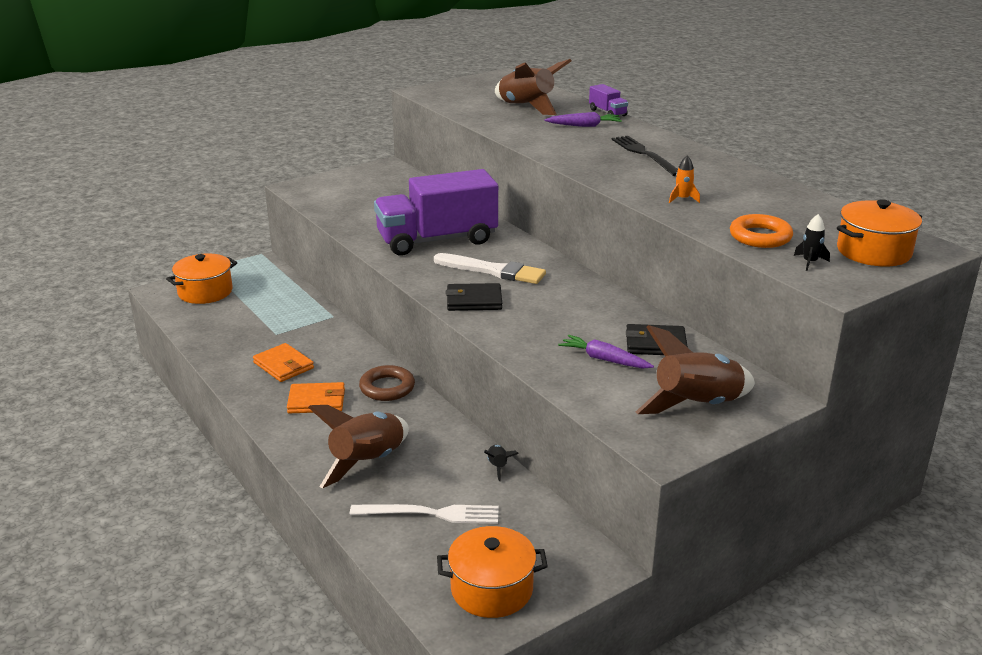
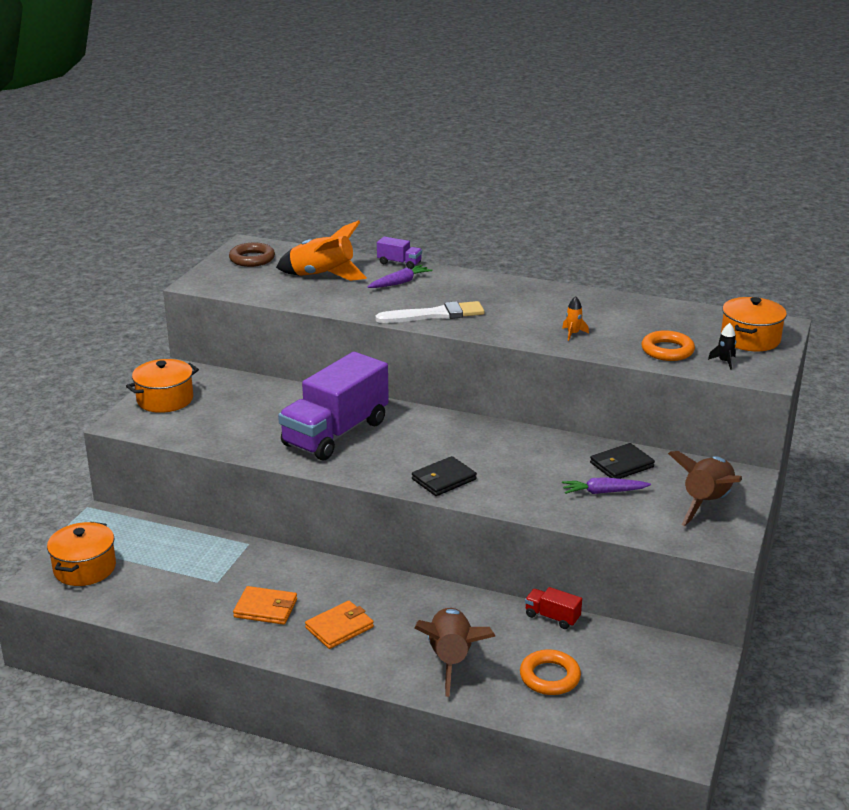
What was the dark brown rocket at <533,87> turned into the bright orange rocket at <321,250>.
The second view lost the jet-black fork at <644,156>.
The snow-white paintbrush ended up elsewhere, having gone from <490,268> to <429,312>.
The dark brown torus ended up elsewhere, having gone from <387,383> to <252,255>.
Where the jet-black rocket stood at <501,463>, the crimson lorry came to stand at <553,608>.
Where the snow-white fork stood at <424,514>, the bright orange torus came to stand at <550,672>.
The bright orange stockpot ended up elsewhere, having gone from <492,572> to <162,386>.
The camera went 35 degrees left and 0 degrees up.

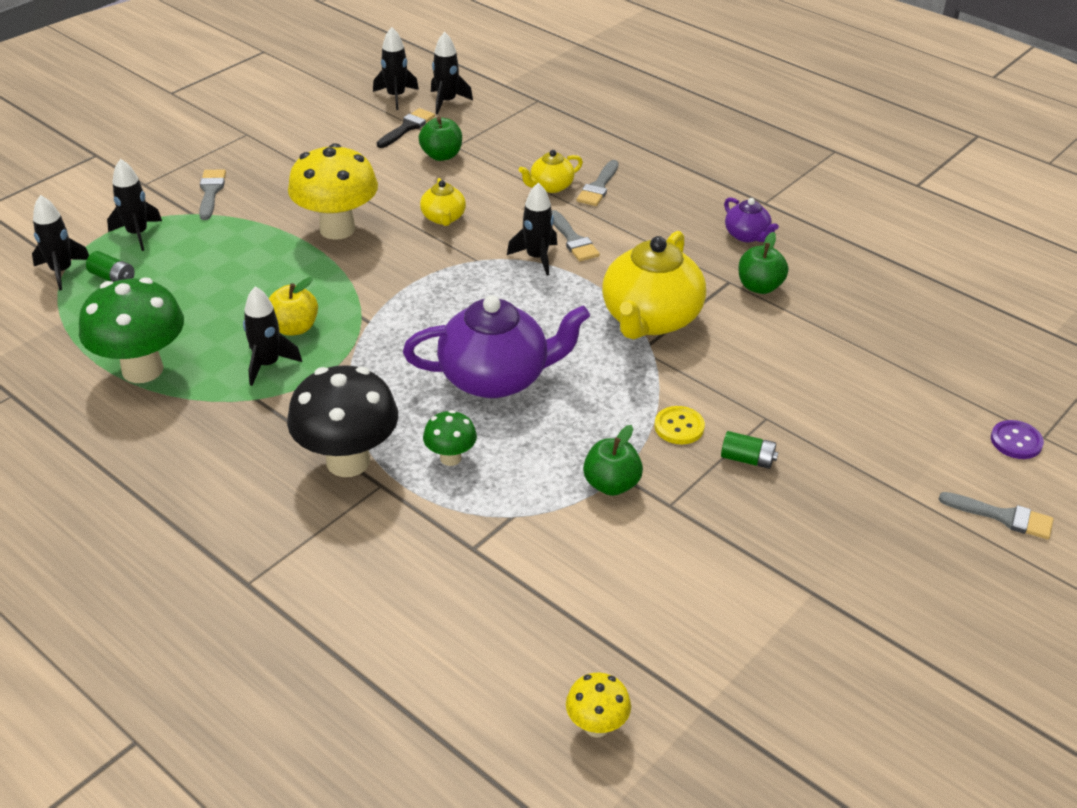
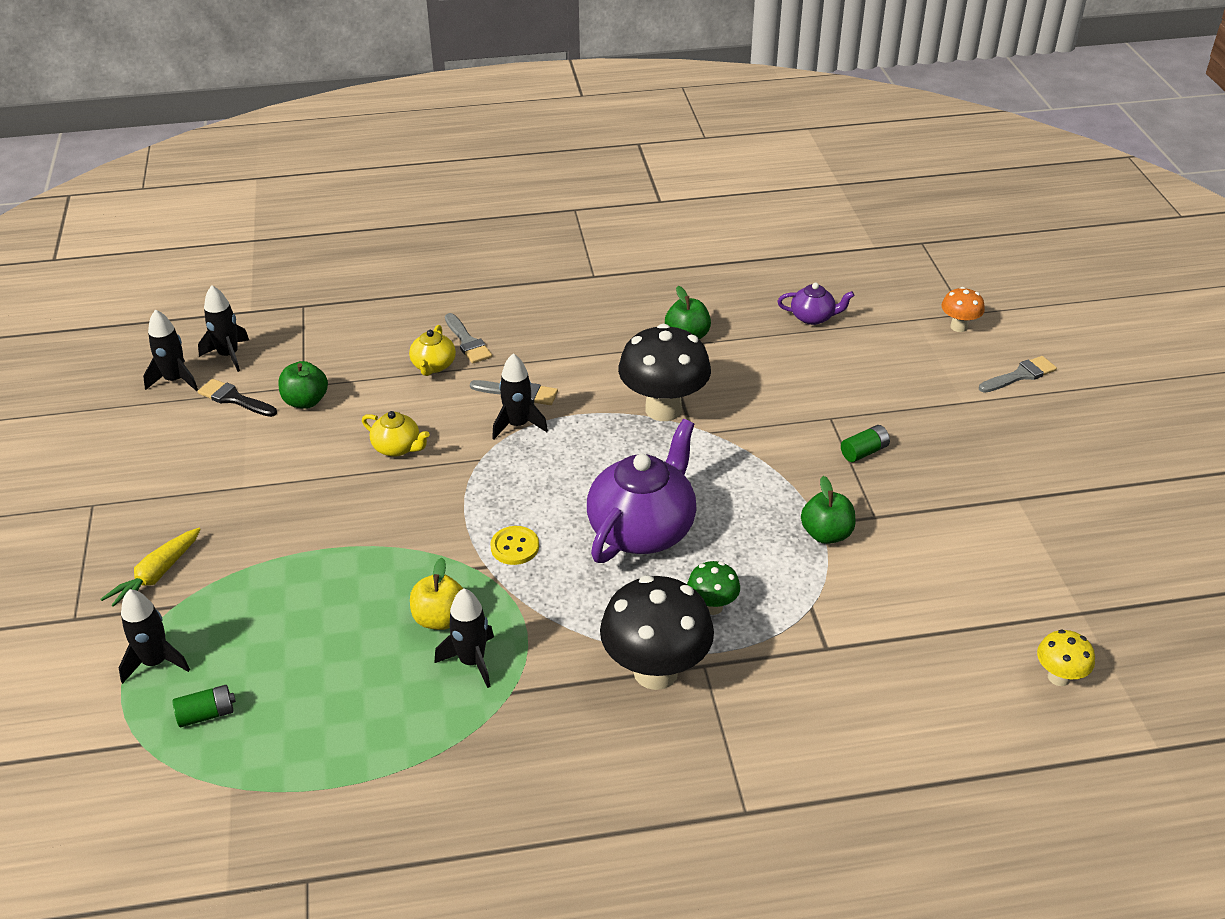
The jet-black paintbrush at <406,128> ended up facing another way, 45 degrees counterclockwise from before.
The second view lost the yellow toadstool at <333,191>.
Where the grey paintbrush stood at <212,194>, the yellow toy carrot came to stand at <151,567>.
The second view lost the jet-black rocket at <60,242>.
The purple tea pot ended up elsewhere, having gone from <751,219> to <816,304>.
Where the yellow tea pot stood at <654,285>, the jet-black toadstool came to stand at <664,372>.
The second view lost the green toadstool at <131,330>.
The yellow sewing button ended up elsewhere, having gone from <680,425> to <514,545>.
Where the purple sewing button stood at <1017,439>, the bright orange toadstool came to stand at <963,309>.
The camera went 50 degrees left and 0 degrees up.

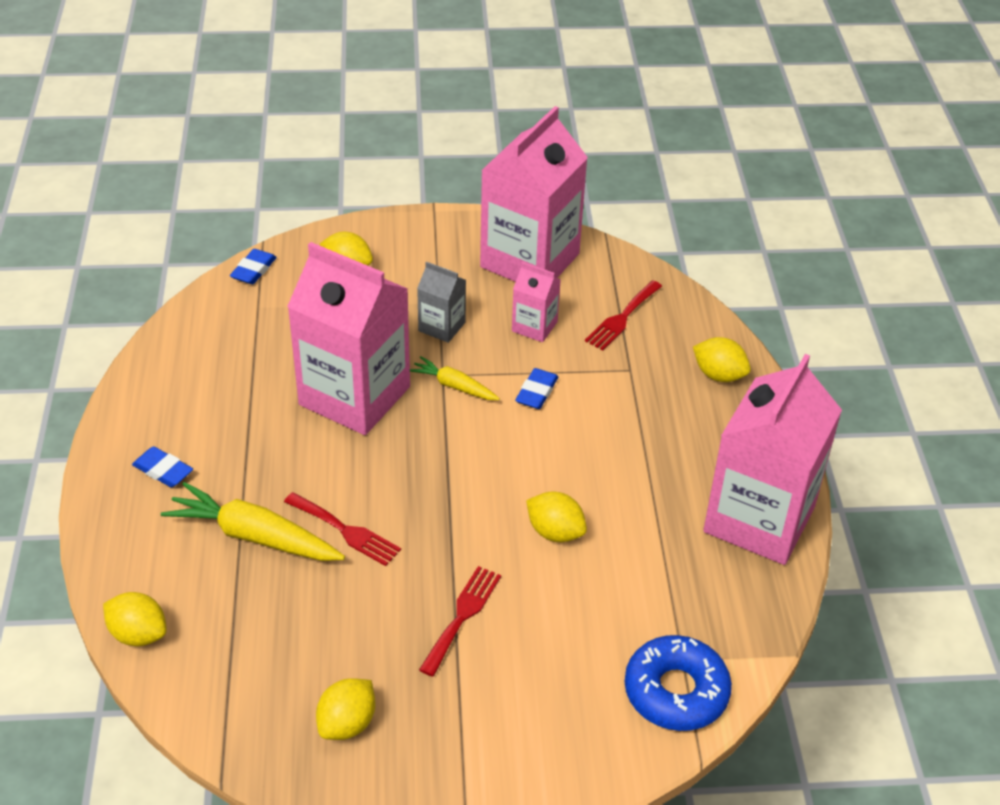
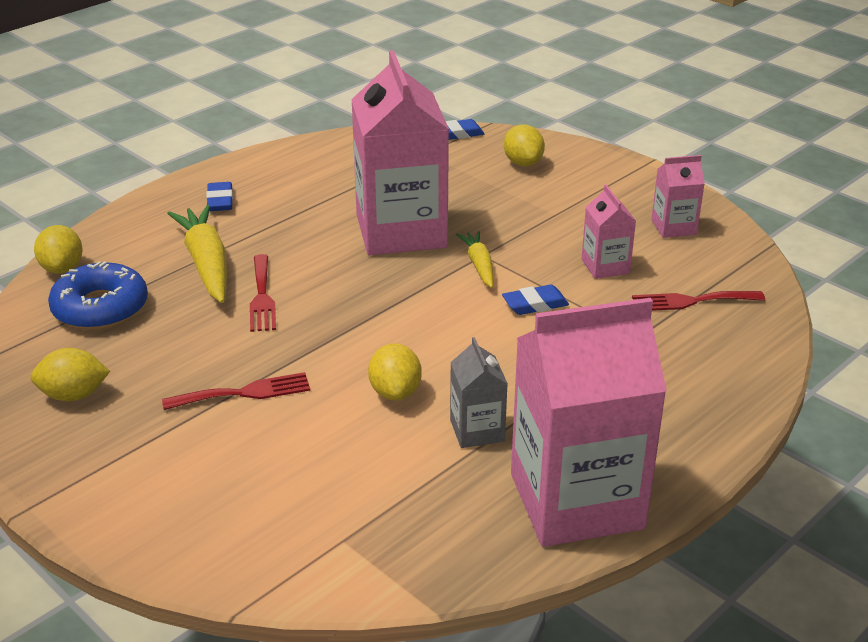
The size of the rosy milk carton at <534,194> changed by a factor of 0.45.
The grey milk carton ended up elsewhere, having gone from <441,302> to <479,392>.
The second view lost the yellow lemon at <722,359>.
The cobalt glazed donut ended up elsewhere, having gone from <678,683> to <98,295>.
The camera went 50 degrees right and 10 degrees down.

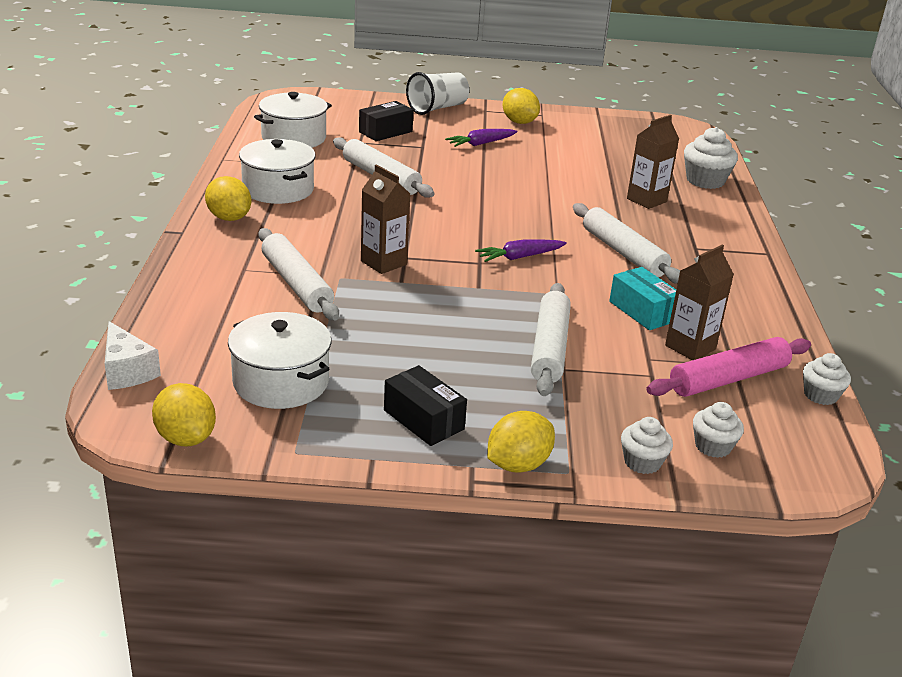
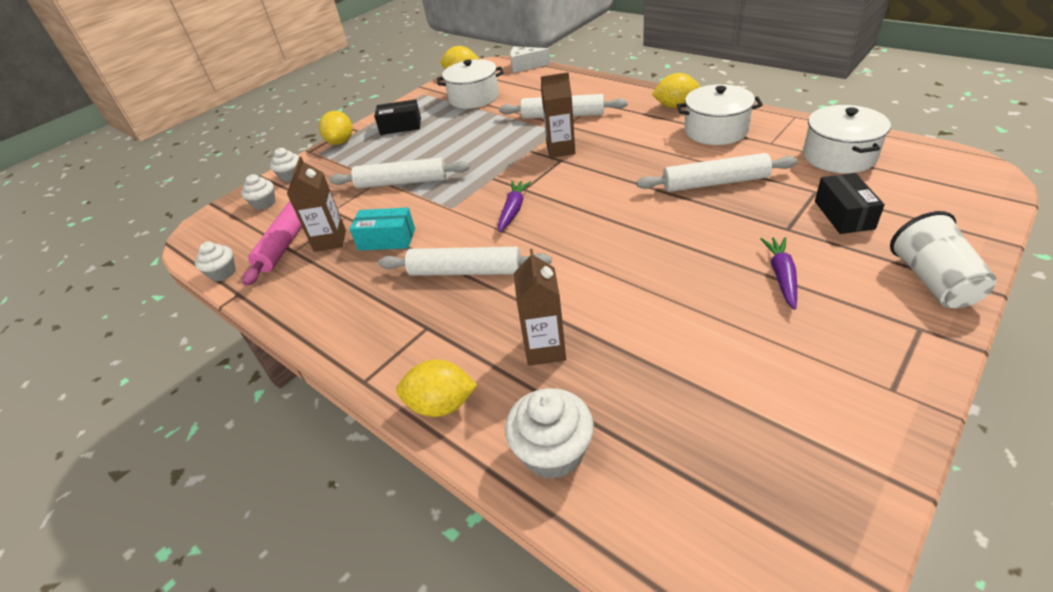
The yellow lemon ended up elsewhere, having gone from <521,106> to <436,388>.
The snow-white dough roller at <551,339> ended up facing another way, 45 degrees counterclockwise from before.
The camera went 135 degrees right and 10 degrees up.

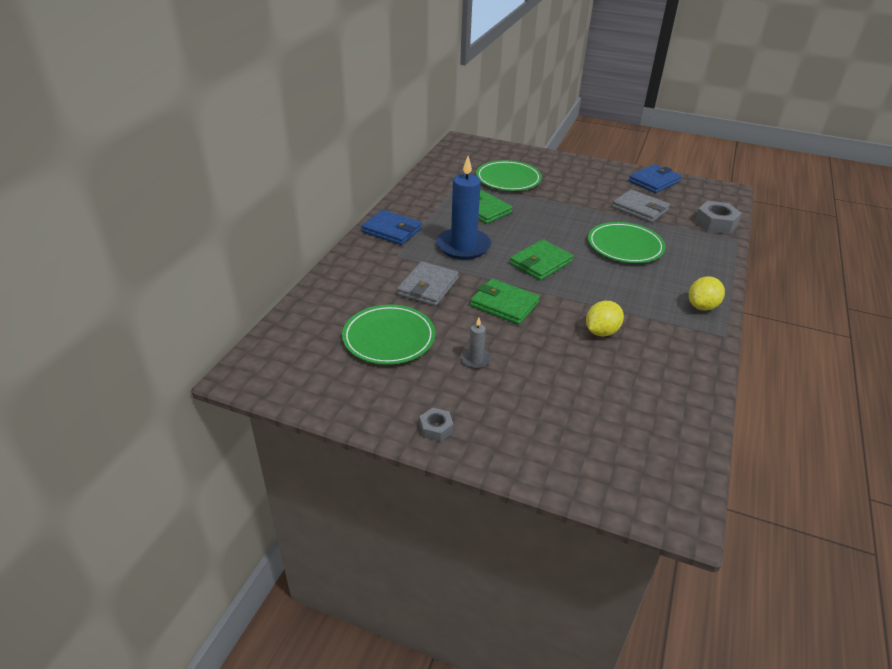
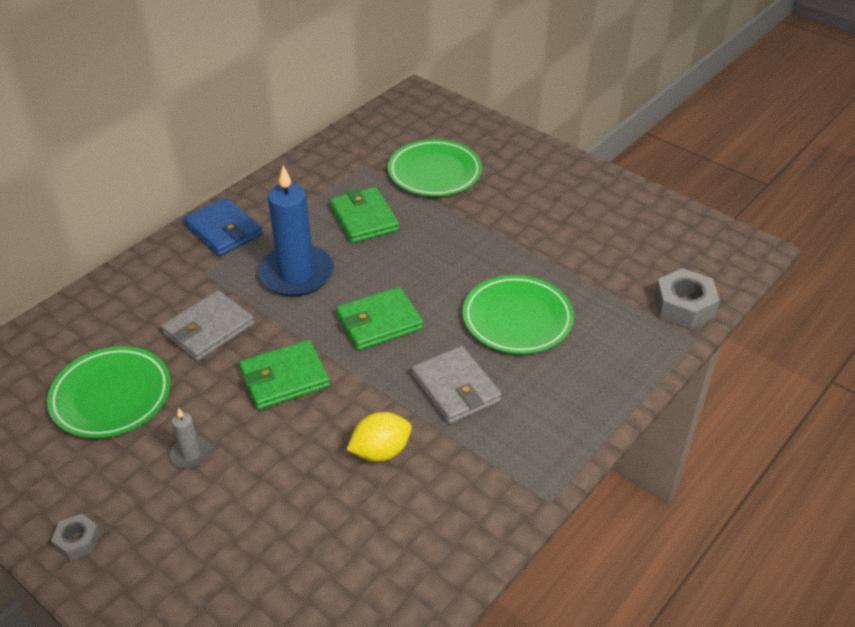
The second view lost the cobalt wallet at <655,178>.
The grey wallet ended up elsewhere, having gone from <641,206> to <456,385>.
The second view lost the yellow lemon at <707,293>.
The green wallet at <505,301> ended up facing another way, 75 degrees counterclockwise from before.
The camera went 20 degrees right and 5 degrees up.

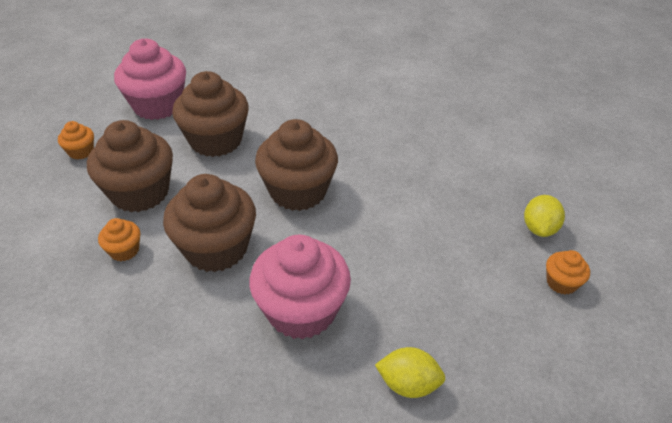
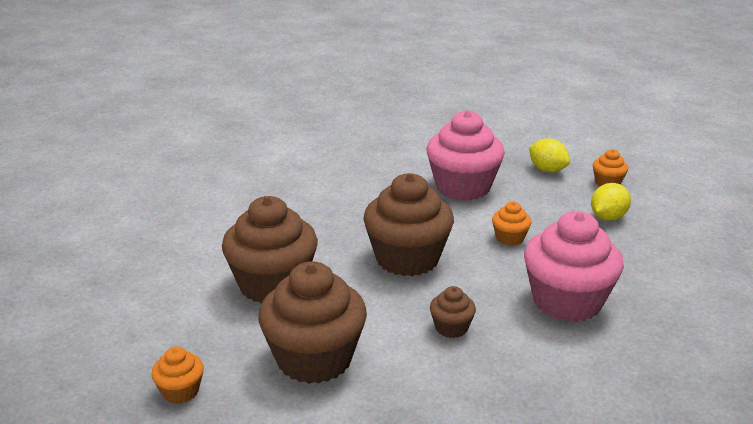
The rosy muffin ended up elsewhere, having gone from <150,79> to <465,155>.
The size of the dark brown muffin at <209,223> changed by a factor of 0.46.
The bright orange muffin ended up elsewhere, having gone from <119,239> to <511,224>.
The yellow lemon ended up elsewhere, having gone from <410,372> to <611,201>.
The camera went 60 degrees left and 15 degrees down.

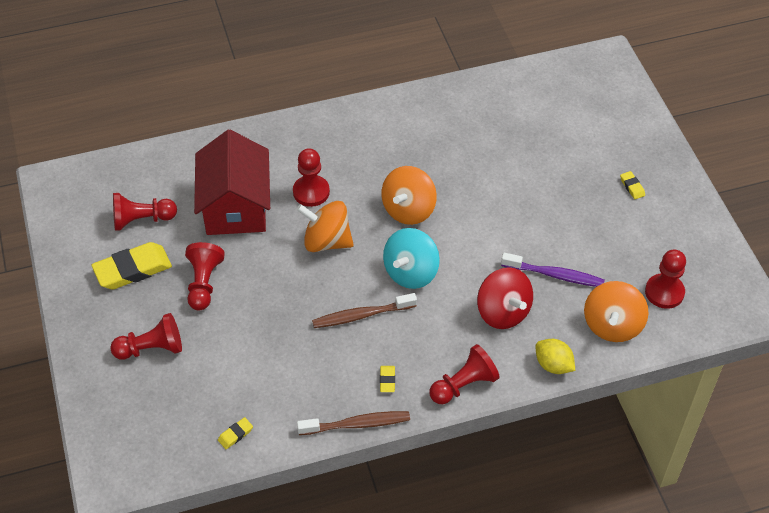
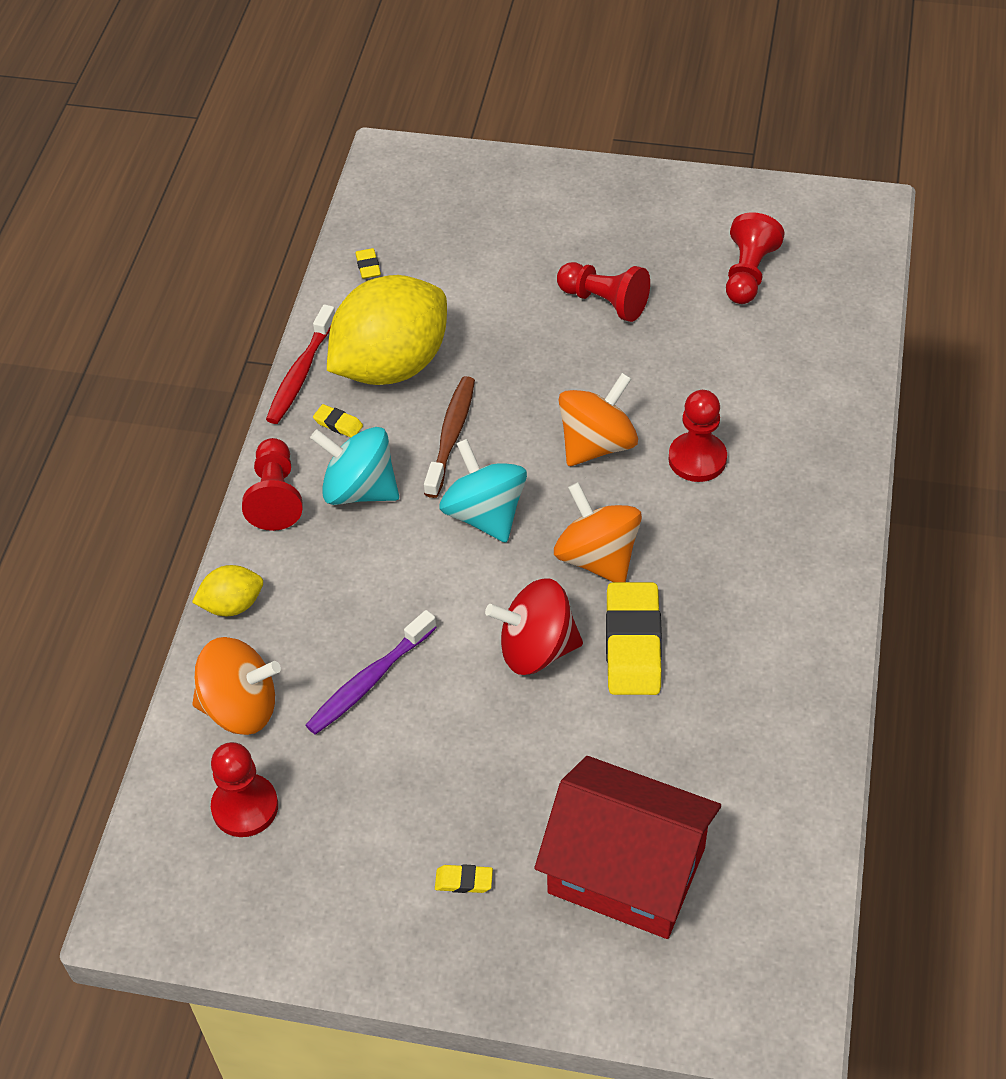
The crimson cottage ended up elsewhere, having gone from <232,182> to <627,847>.
The yellow pencil eraser ended up elsewhere, having gone from <131,266> to <634,638>.
The crimson whirligig ended up elsewhere, having gone from <505,298> to <534,626>.
The bright orange whirligig at <616,311> ended up facing another way, 135 degrees clockwise from before.
The second view lost the crimson chess pawn at <146,336>.
What was the dark brown tooth brush at <353,423> turned into the crimson tooth brush at <300,364>.
The second view gained the yellow lemon at <387,330>.
The second view gained the turquoise whirligig at <354,466>.
The camera went 120 degrees right and 0 degrees up.

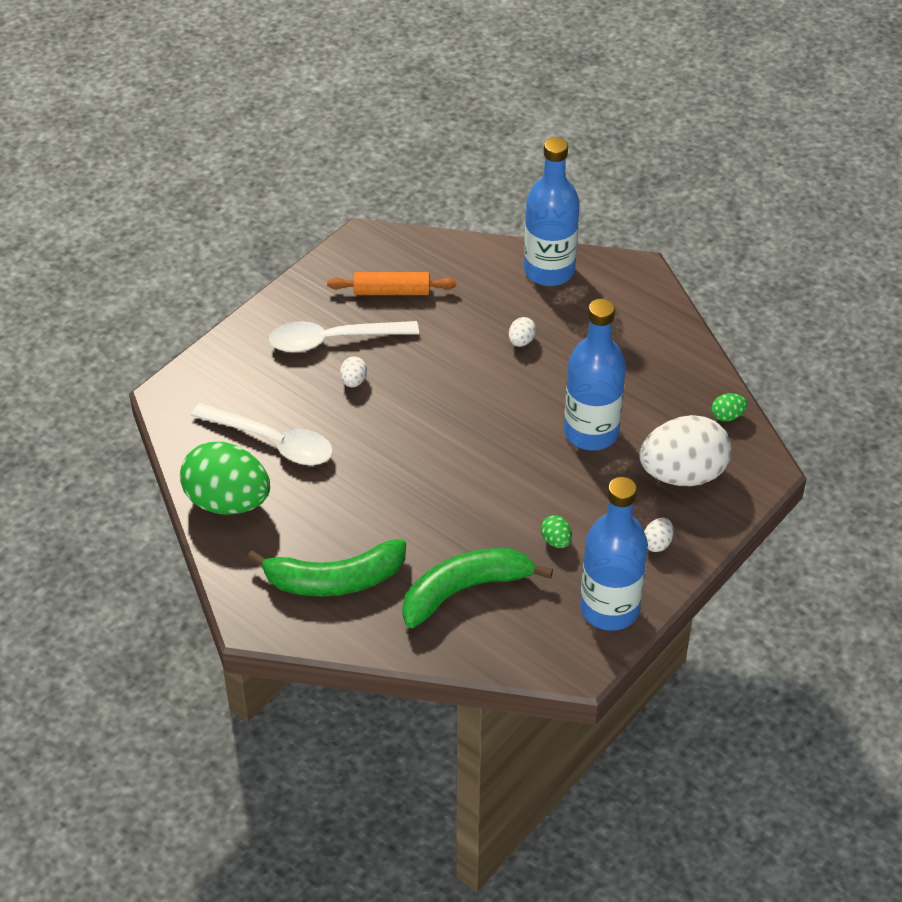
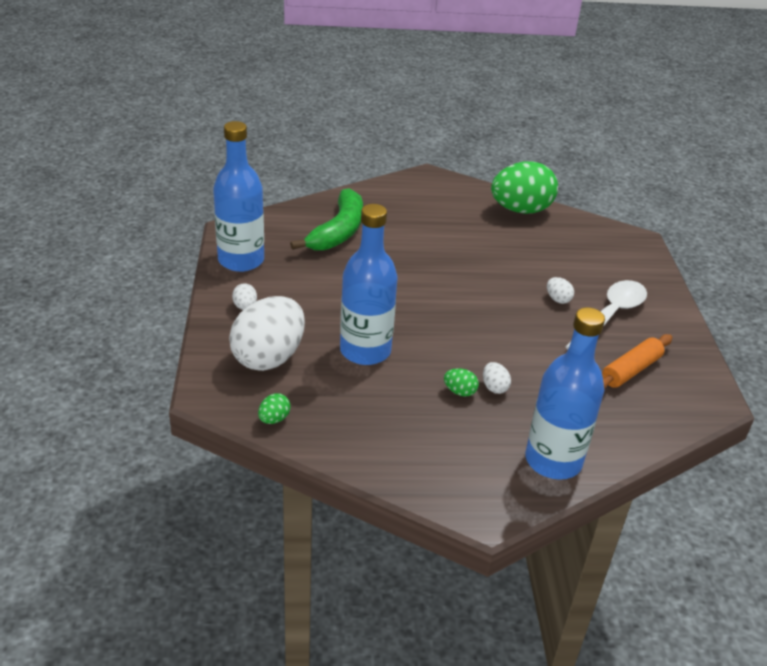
The second view lost the snow-white tablespoon at <262,434>.
The green egg ended up elsewhere, having gone from <556,531> to <461,382>.
The second view lost the green toy banana at <326,568>.
The camera went 135 degrees right and 10 degrees down.

